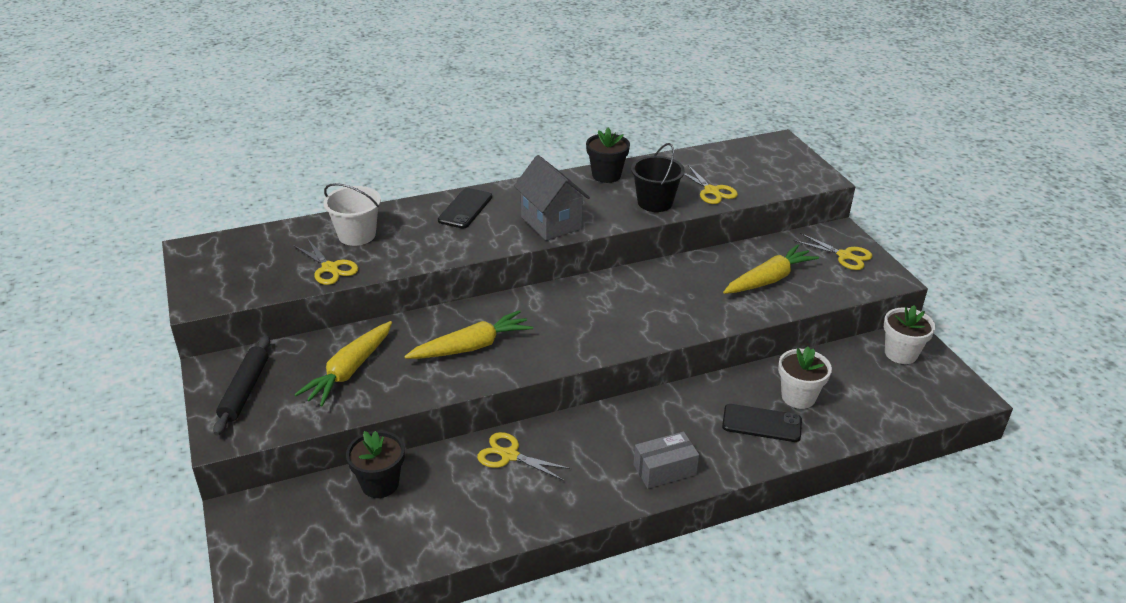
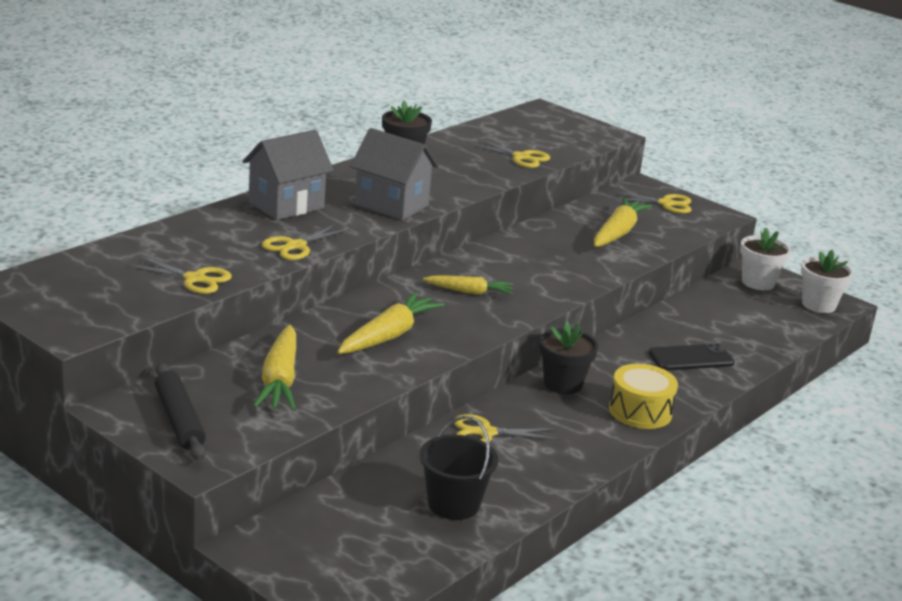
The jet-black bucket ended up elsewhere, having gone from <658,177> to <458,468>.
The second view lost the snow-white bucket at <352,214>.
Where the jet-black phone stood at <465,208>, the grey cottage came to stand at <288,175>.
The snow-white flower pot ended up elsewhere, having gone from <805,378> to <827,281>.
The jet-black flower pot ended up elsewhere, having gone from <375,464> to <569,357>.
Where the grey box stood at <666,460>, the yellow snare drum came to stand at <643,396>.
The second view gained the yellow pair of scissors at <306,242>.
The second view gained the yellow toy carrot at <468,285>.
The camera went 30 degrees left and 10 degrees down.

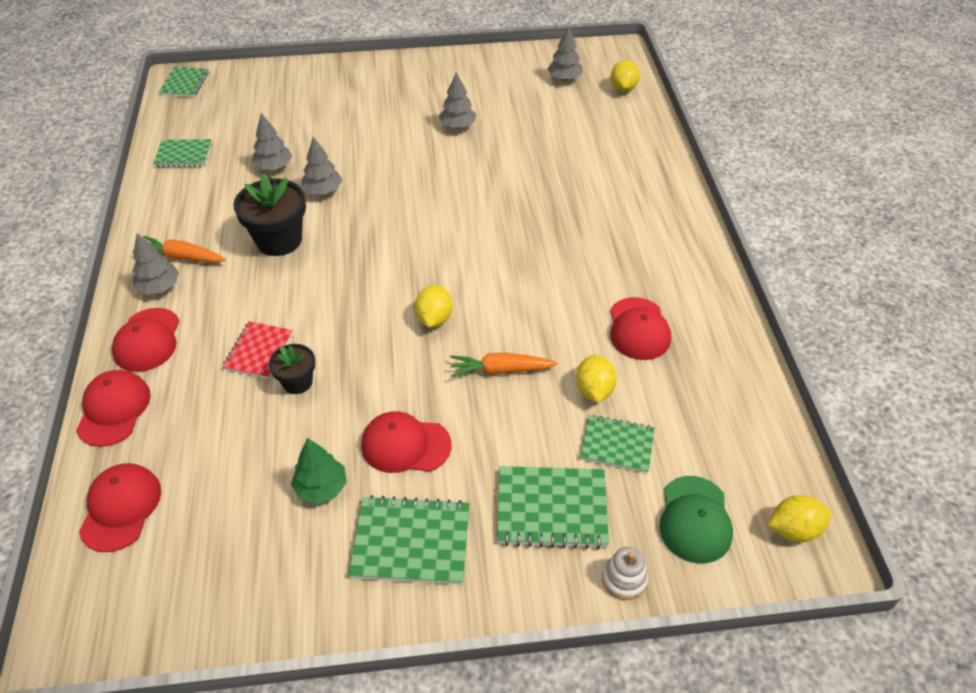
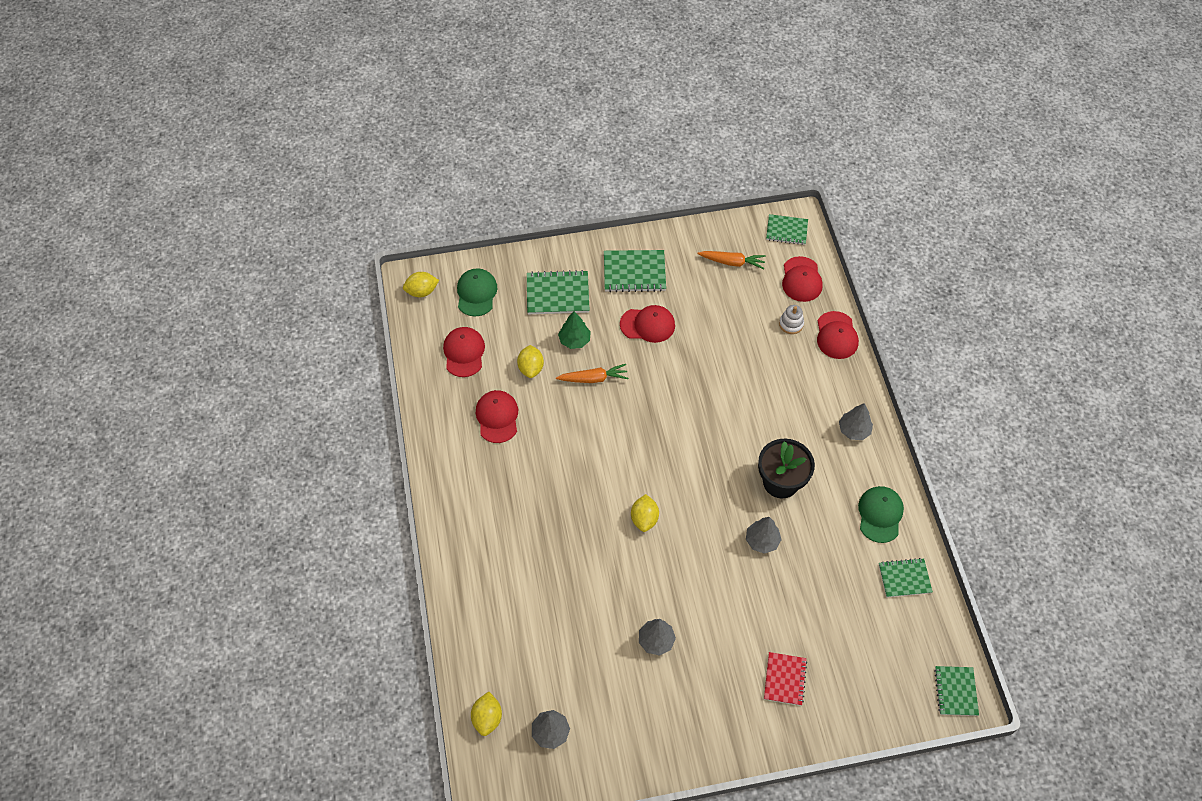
The second view lost the grey toy tree at <272,141>.
The bright orange toy carrot ended up elsewhere, having gone from <179,249> to <731,260>.
The yellow lemon ended up elsewhere, having gone from <434,306> to <645,513>.
The crimson cap ended up elsewhere, having gone from <145,340> to <464,352>.
The crimson notebook ended up elsewhere, having gone from <257,350> to <785,679>.
The second view lost the jet-black flower pot at <292,369>.
The green notebook ended up elsewhere, having gone from <617,444> to <787,229>.
The green toy tree ended up elsewhere, having gone from <319,471> to <574,330>.
The snow-white ring stacker ended up elsewhere, having gone from <625,573> to <791,319>.
The second view gained the green cap at <881,514>.
The camera went 175 degrees right and 10 degrees up.

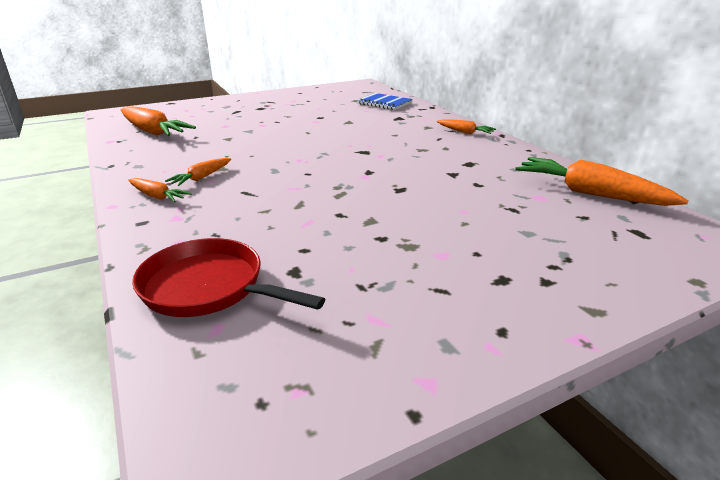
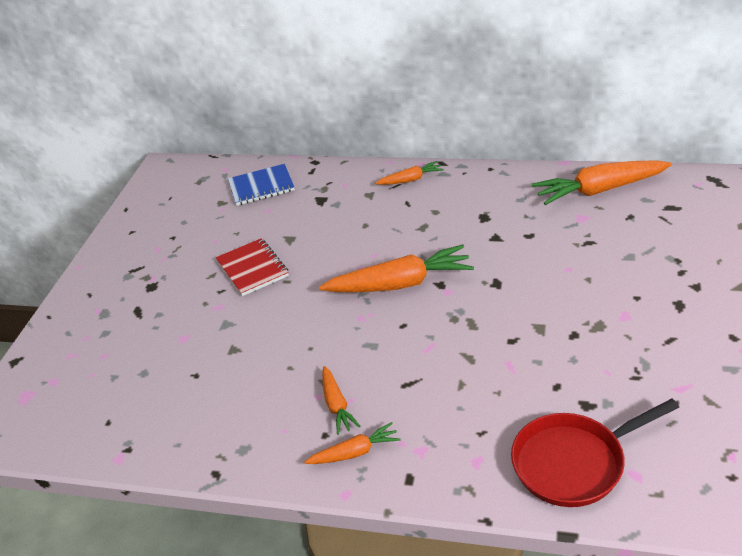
The bright orange toy carrot ended up elsewhere, having gone from <158,121> to <396,268>.
The second view gained the crimson notebook at <252,267>.
The camera went 45 degrees left and 10 degrees up.

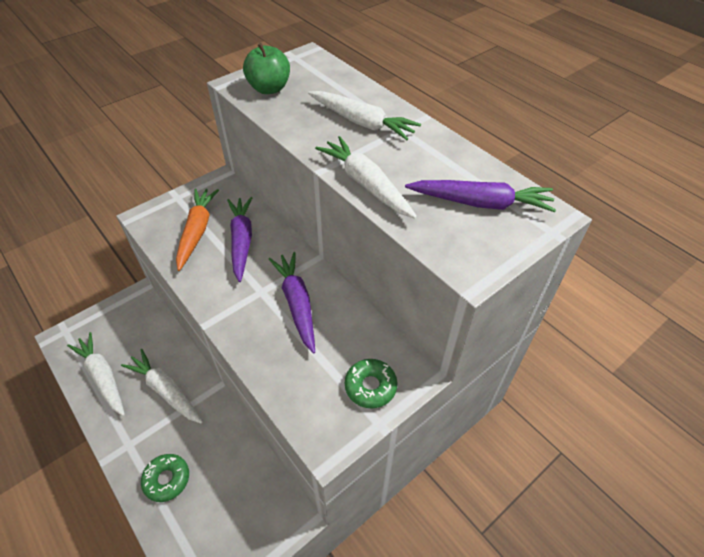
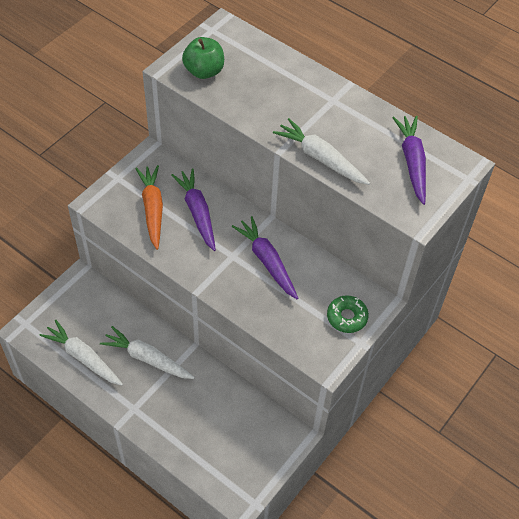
The second view lost the snow-white toy carrot at <364,115>.
The purple toy carrot at <480,196> ended up facing another way, 90 degrees counterclockwise from before.
The second view lost the green glazed donut at <165,478>.
The camera went 15 degrees left and 5 degrees up.

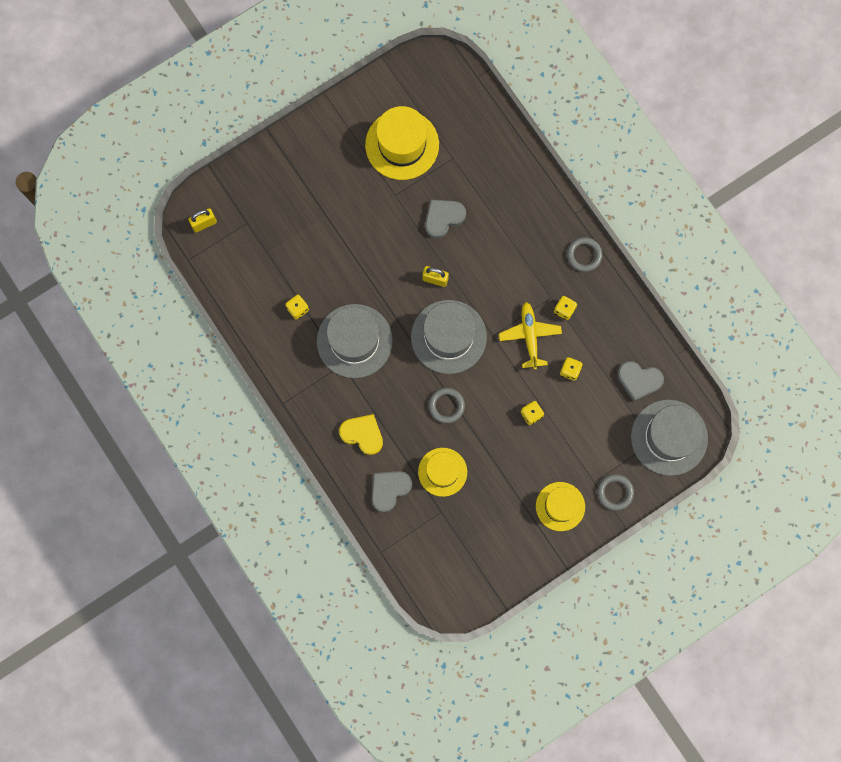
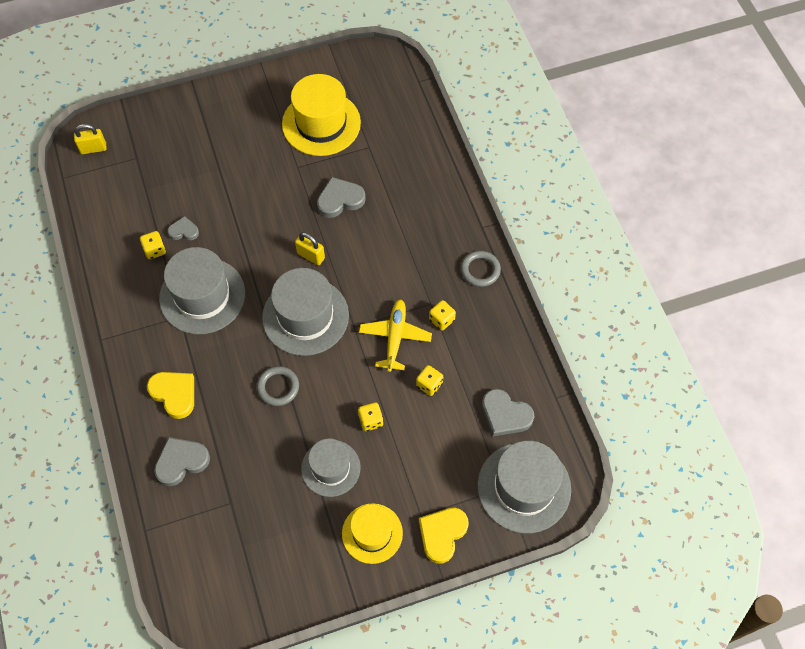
The second view lost the yellow top hat at <442,472>.
Where the grey torus stood at <615,492>, the yellow heart came to stand at <444,536>.
The second view gained the grey heart at <183,228>.
The second view gained the grey top hat at <330,468>.
The camera went 15 degrees right and 15 degrees down.

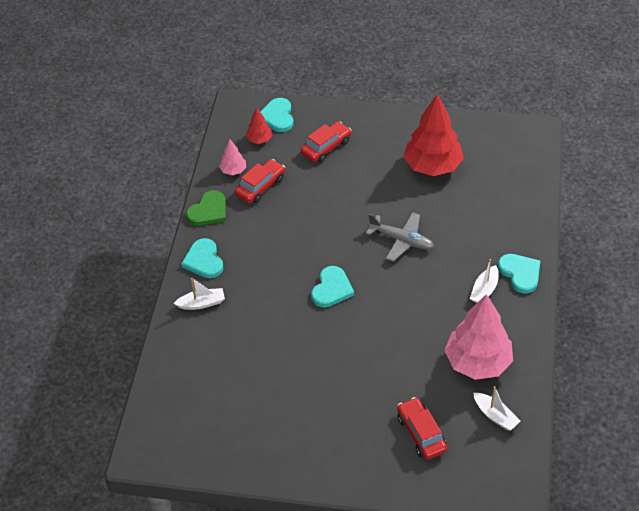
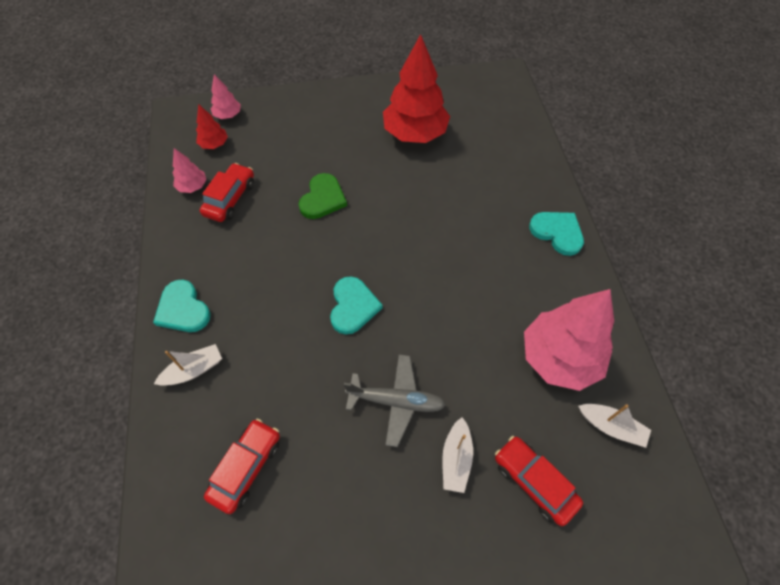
Where the turquoise heart stood at <277,115>, the rosy toy tree came to stand at <226,96>.
The crimson automobile ended up elsewhere, having gone from <326,142> to <242,466>.
The green heart ended up elsewhere, having gone from <206,208> to <322,196>.
The grey plane ended up elsewhere, having gone from <400,237> to <394,400>.
The snow-white toy boat ended up elsewhere, having gone from <484,281> to <457,455>.
The camera went 20 degrees left and 10 degrees up.

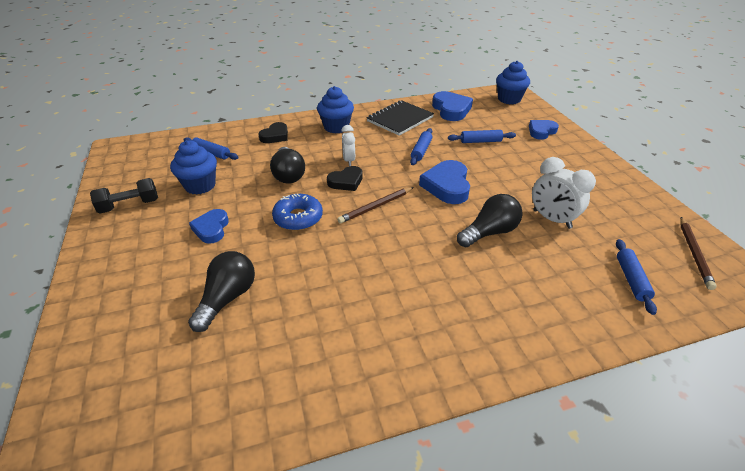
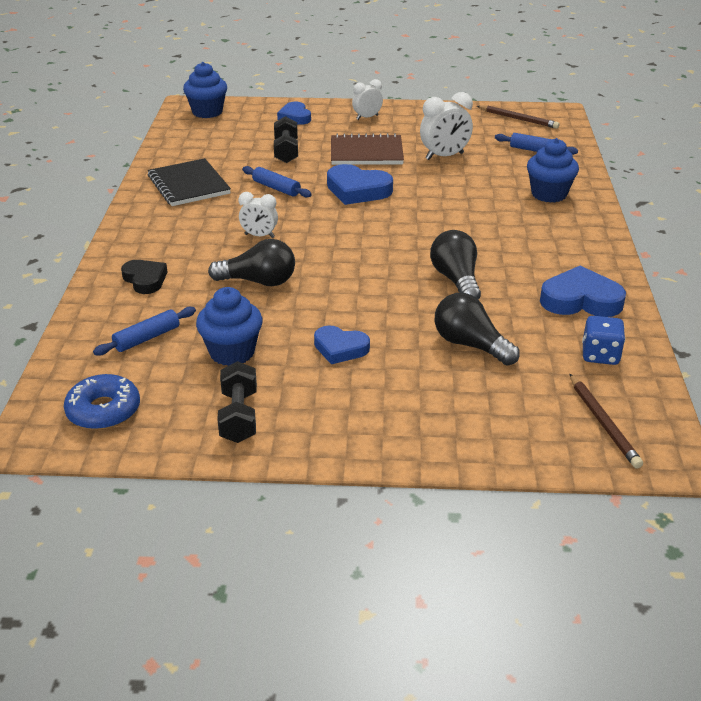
The cobalt muffin ended up elsewhere, having gone from <335,109> to <553,170>.
The cobalt heart ended up elsewhere, having gone from <452,106> to <583,291>.
Where the cobalt dough roller stood at <482,136>, the jet-black free weight came to stand at <286,139>.
The second view lost the jet-black heart at <345,178>.
The dark brown wooden pencil ended up elsewhere, having gone from <375,205> to <606,421>.
The cobalt glazed donut ended up elsewhere, having gone from <297,212> to <102,402>.
The jet-black light bulb ended up elsewhere, having gone from <490,220> to <455,264>.
The second view gained the snow-white bedside clock at <367,99>.
The second view gained the dark brown notebook at <367,149>.
The second view gained the cobalt die at <603,340>.
The camera went 70 degrees left and 5 degrees down.

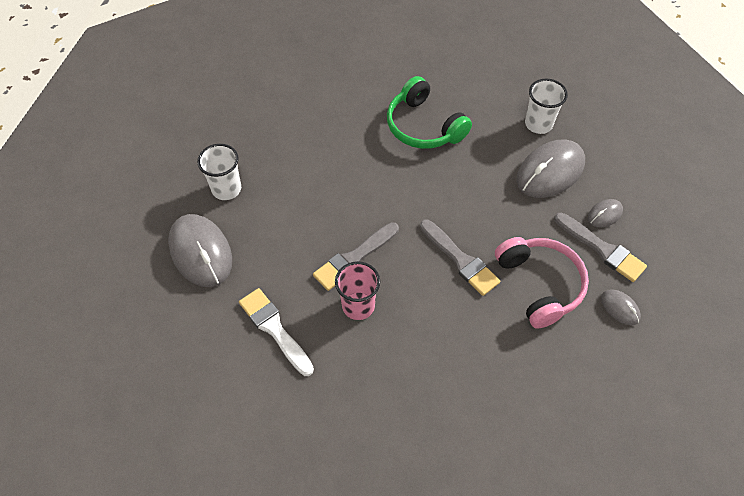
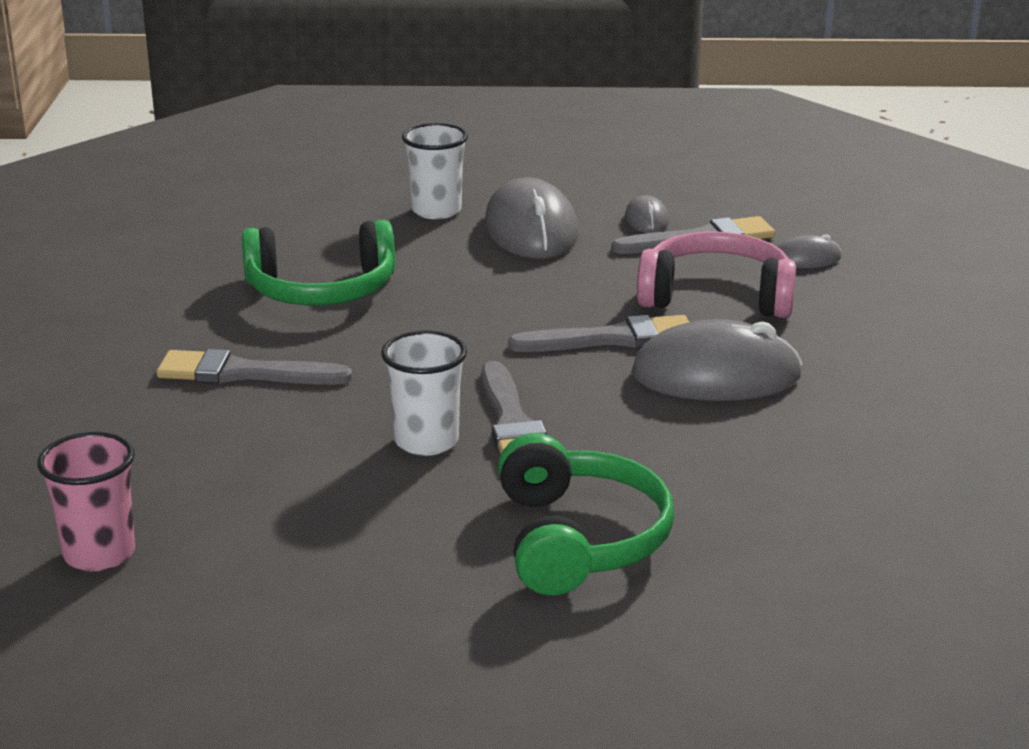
The snow-white beaker ended up elsewhere, having gone from <219,172> to <424,393>.
The grey mouse ended up elsewhere, having gone from <200,250> to <716,360>.
The rosy beaker ended up elsewhere, having gone from <357,290> to <86,501>.
Where the snow-white paintbrush stood at <276,332>, the green headset came to stand at <586,514>.
The second view gained the grey paintbrush at <254,367>.
The camera went 60 degrees left and 30 degrees down.

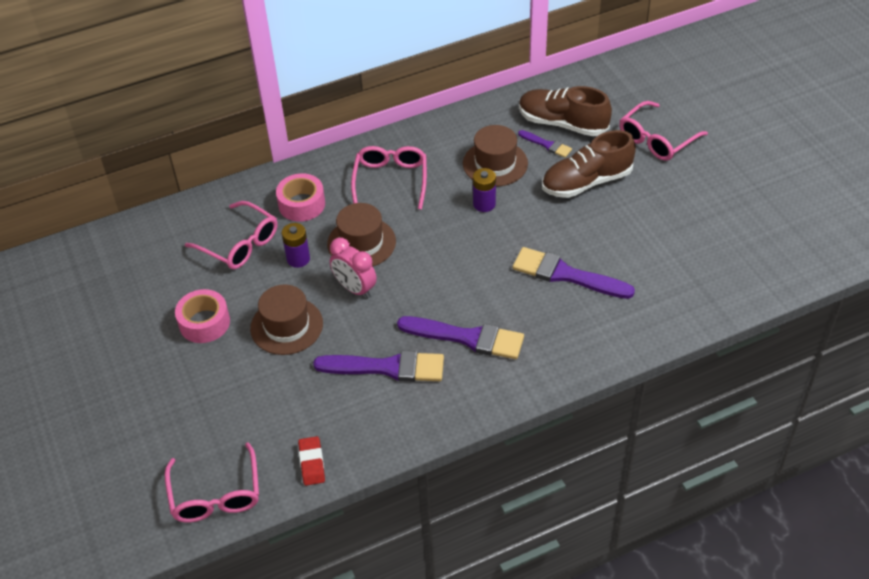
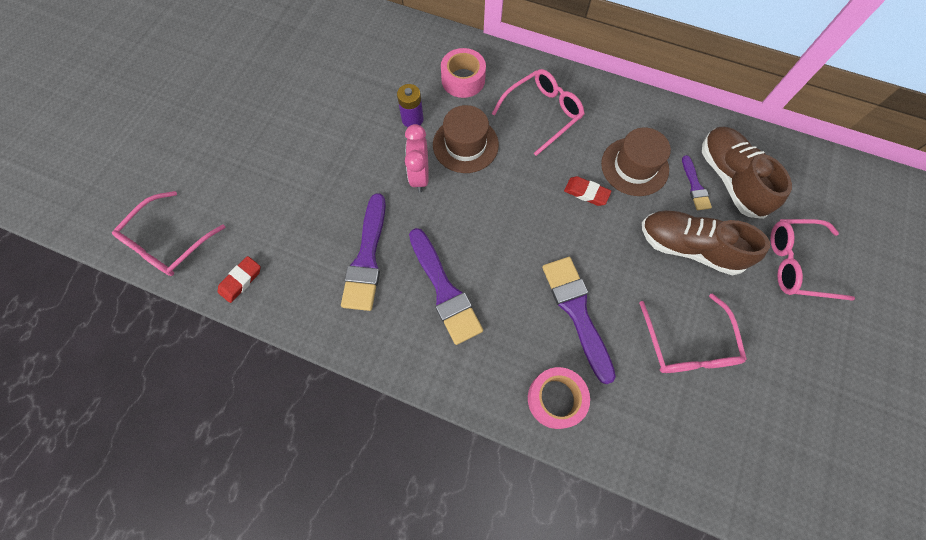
Where the purple battery stood at <484,190>, the crimson pencil eraser came to stand at <588,191>.
The rosy spectacles ended up elsewhere, having gone from <231,235> to <693,333>.
The second view lost the dark brown top hat at <286,319>.
The rosy tape ended up elsewhere, having gone from <202,316> to <559,398>.
The purple paintbrush at <378,366> ended up facing another way, 45 degrees clockwise from before.
The camera went 45 degrees right and 20 degrees up.

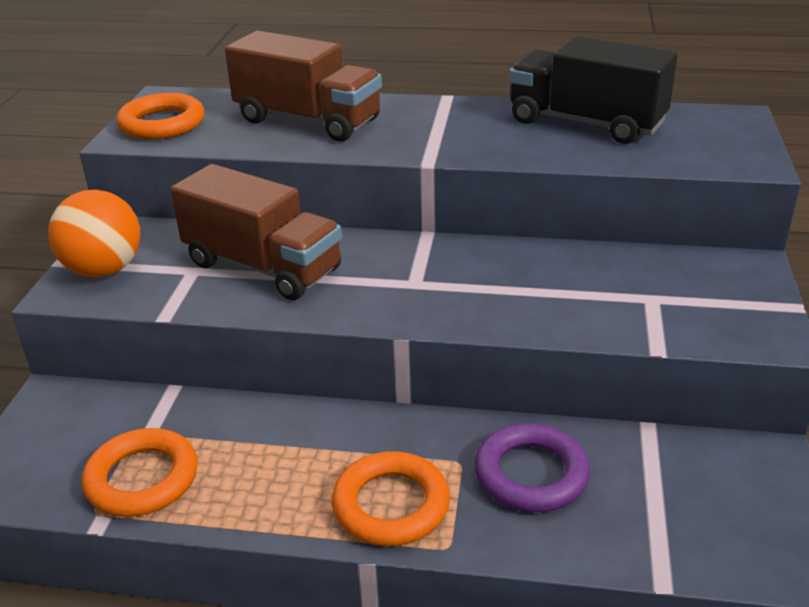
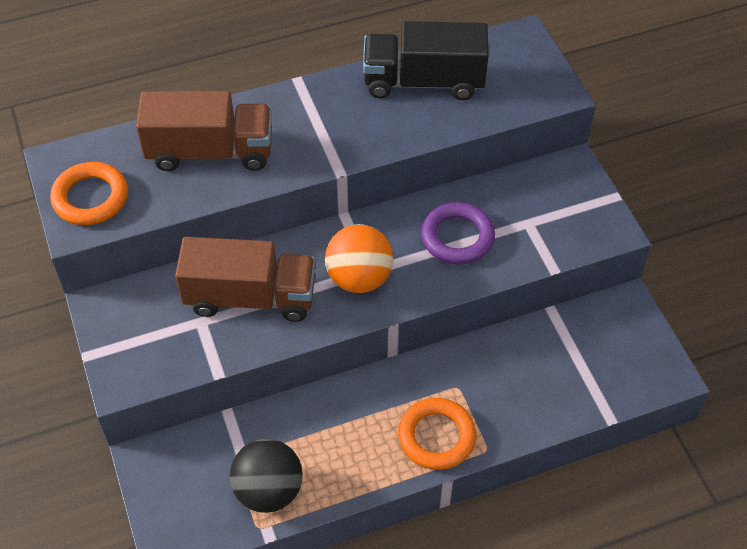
The bright orange sphere ended up elsewhere, having gone from <94,233> to <359,258>.
The purple torus ended up elsewhere, having gone from <532,467> to <458,233>.
Where the bright orange torus stood at <140,472>, the jet-black sphere came to stand at <266,476>.
The camera went 30 degrees left and 20 degrees up.

